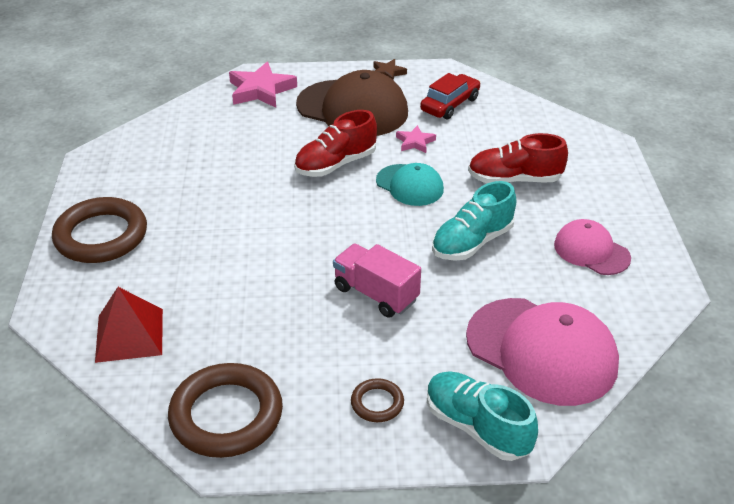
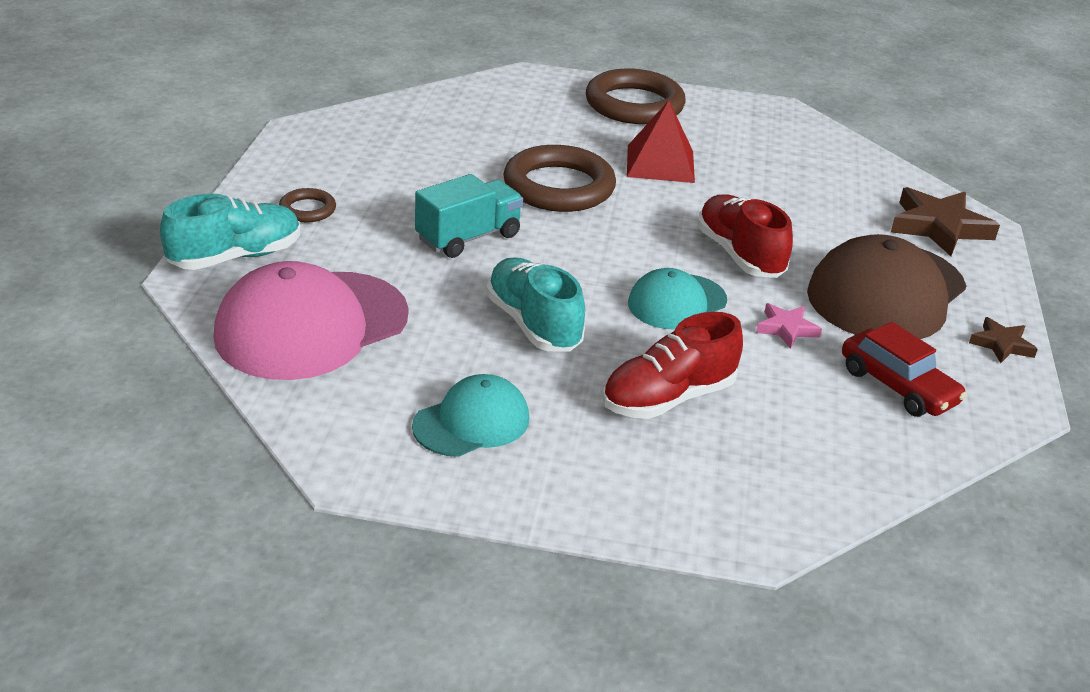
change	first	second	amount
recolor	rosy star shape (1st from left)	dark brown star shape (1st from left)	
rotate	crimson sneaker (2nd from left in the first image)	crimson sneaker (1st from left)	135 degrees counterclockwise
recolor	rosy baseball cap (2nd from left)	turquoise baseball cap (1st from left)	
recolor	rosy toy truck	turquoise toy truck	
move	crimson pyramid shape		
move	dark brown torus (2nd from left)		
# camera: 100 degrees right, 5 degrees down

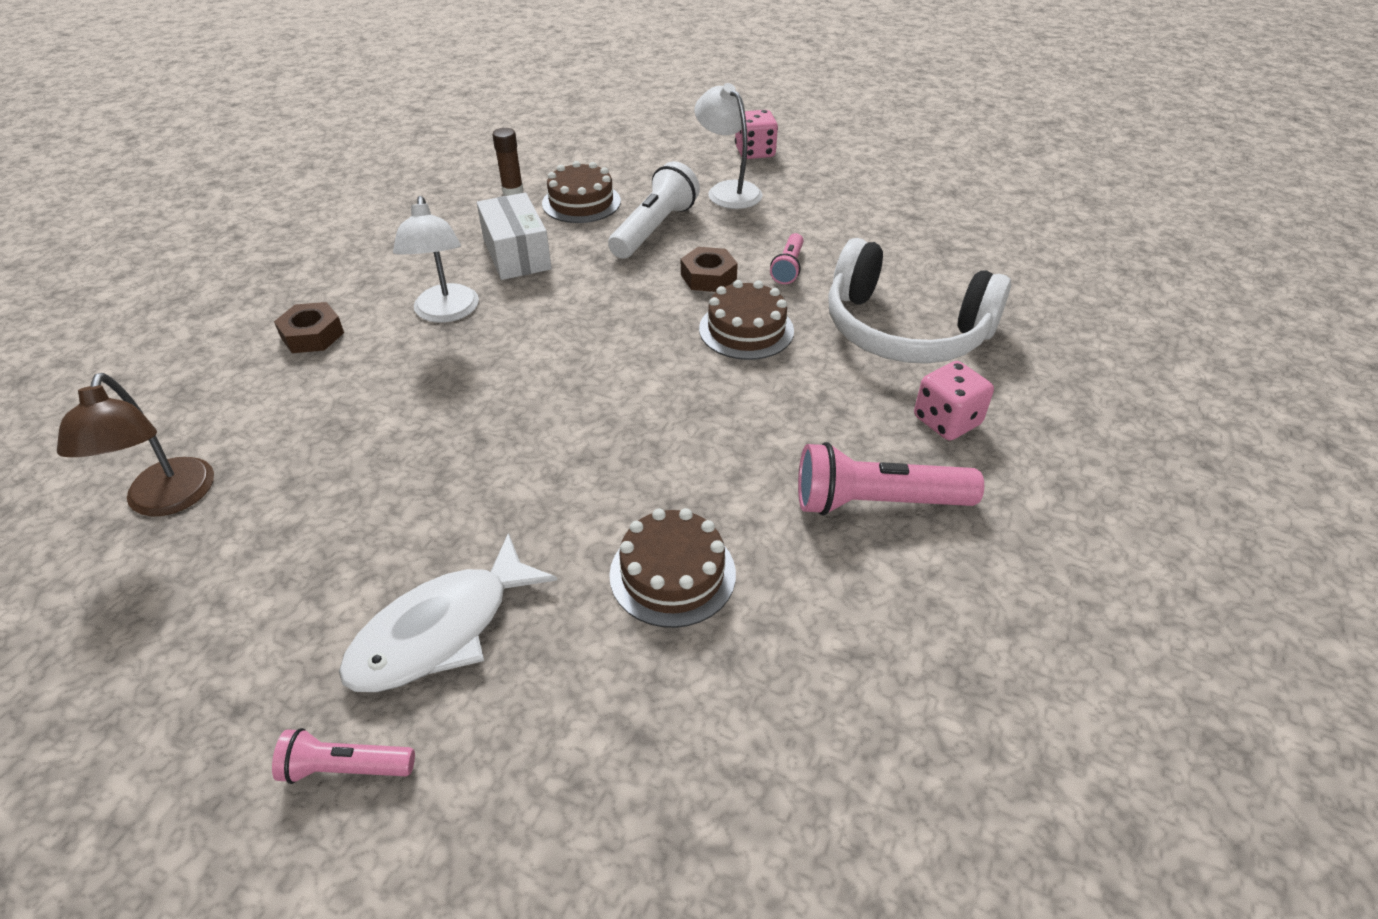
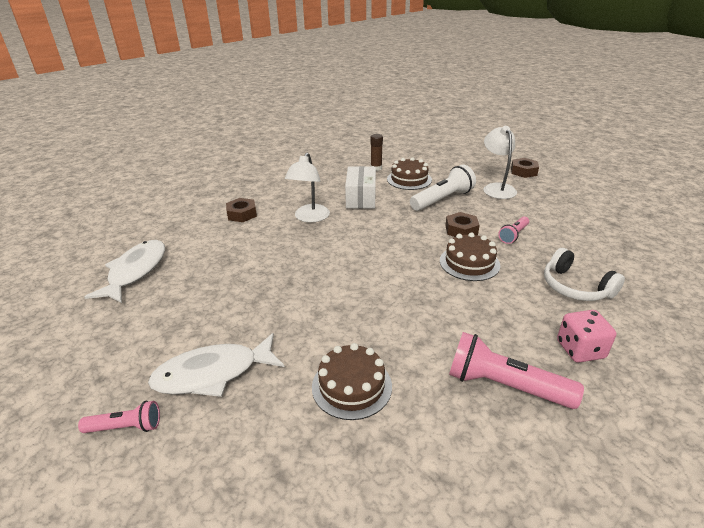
change	first	second	amount
replace	rosy dice (1st from left)	dark brown hexagon nut (3rd from left)	
resize	white over-ear headphones		x0.60
replace	dark brown lamp	white fish (1st from left)	
rotate	rosy flashlight (1st from left)		150 degrees clockwise
# camera: 25 degrees right, 10 degrees down

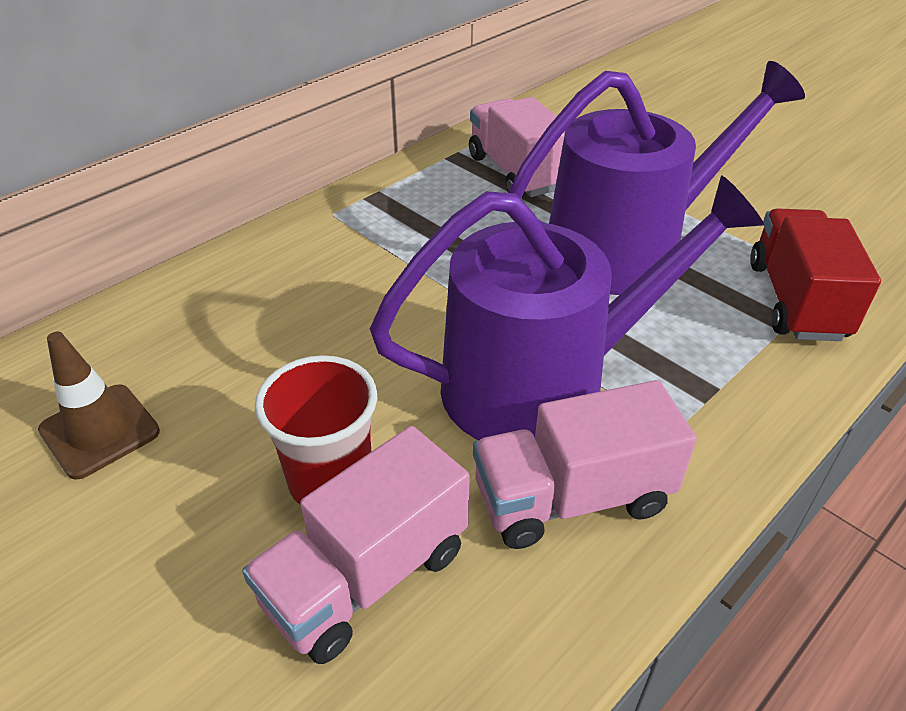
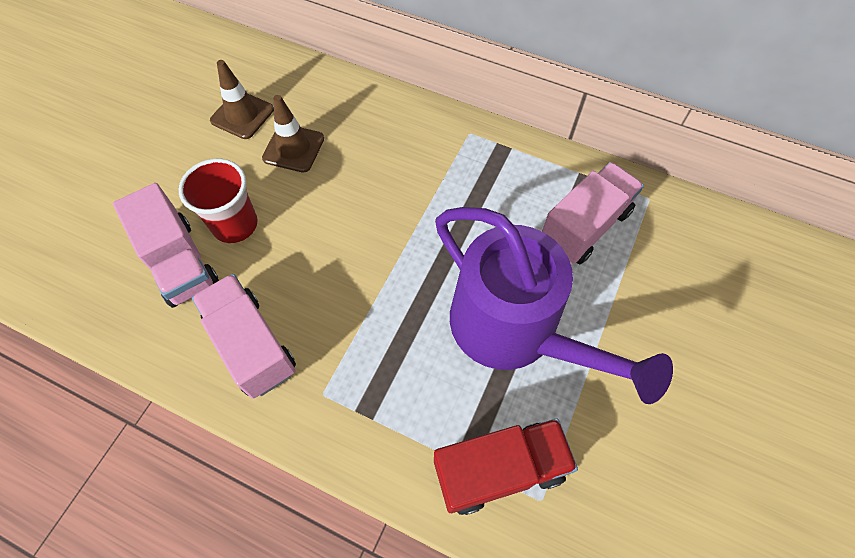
change	first	second	amount
delete	purple sprinkling can (1st from left)		
rotate	rosy toy truck (1st from left)		150 degrees counterclockwise
insert		dark brown traffic cone (2nd from left)	
# camera: 70 degrees right, 20 degrees up

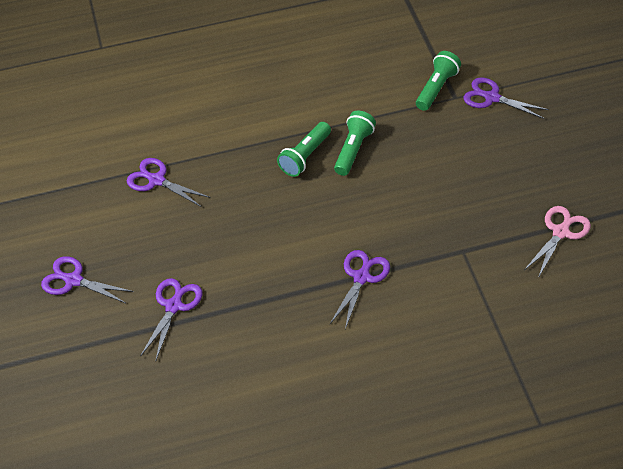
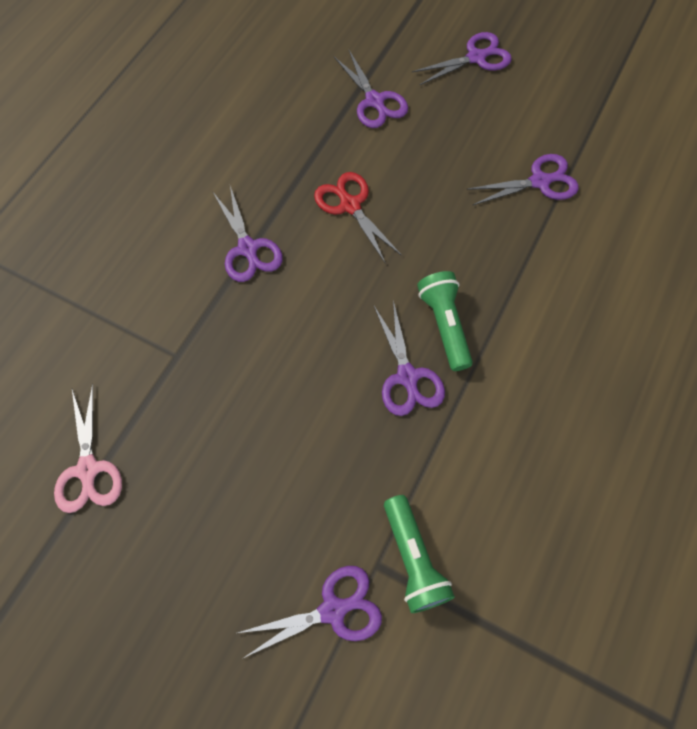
change	first	second	amount
replace	emerald flashlight (2nd from left)	purple scissors (4th from left)	
insert		crimson scissors	
# camera: 130 degrees right, 15 degrees up

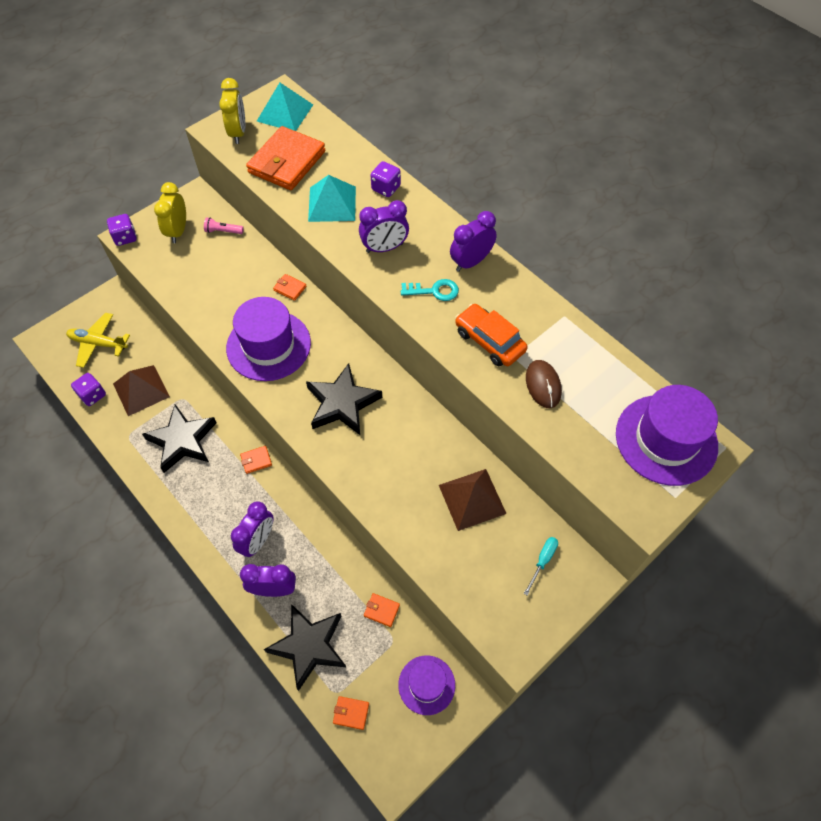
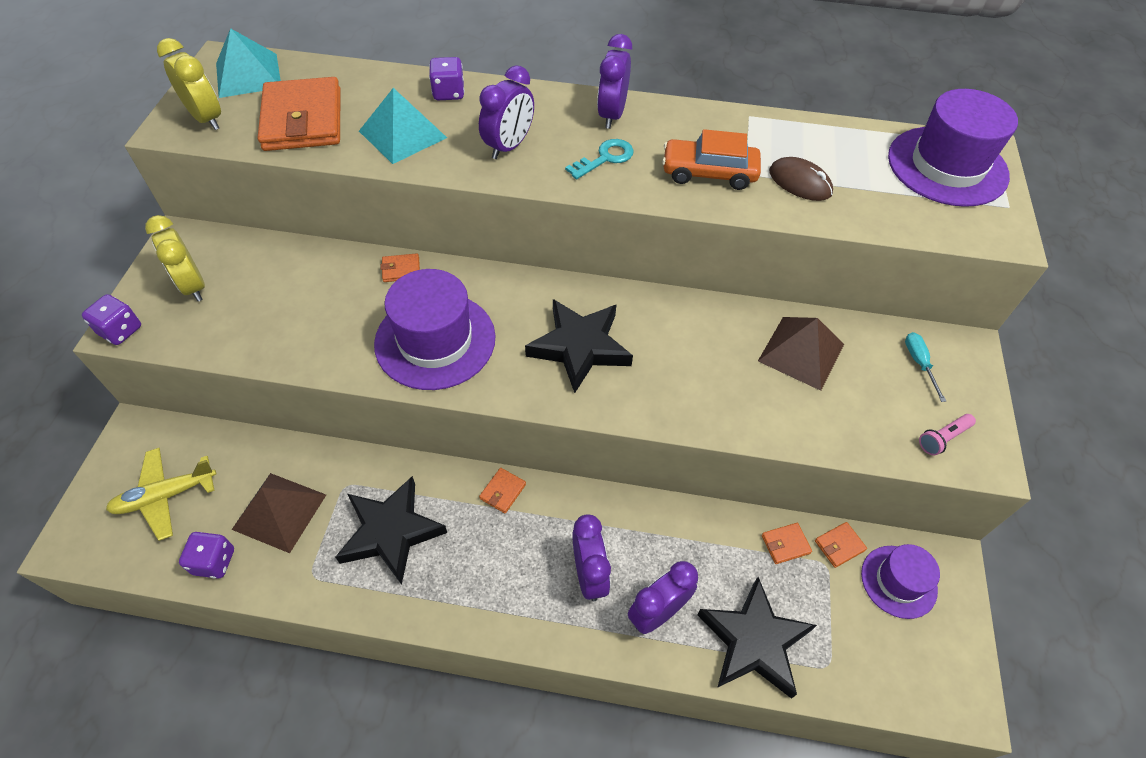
change	first	second	amount
move	rosy flashlight		
move	orange billfold (4th from left in the first image)	orange billfold (5th from left)	
# camera: 40 degrees left, 5 degrees down

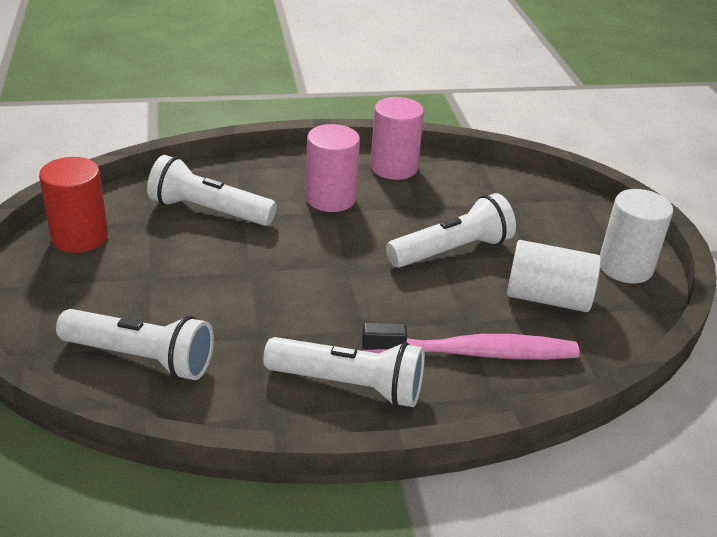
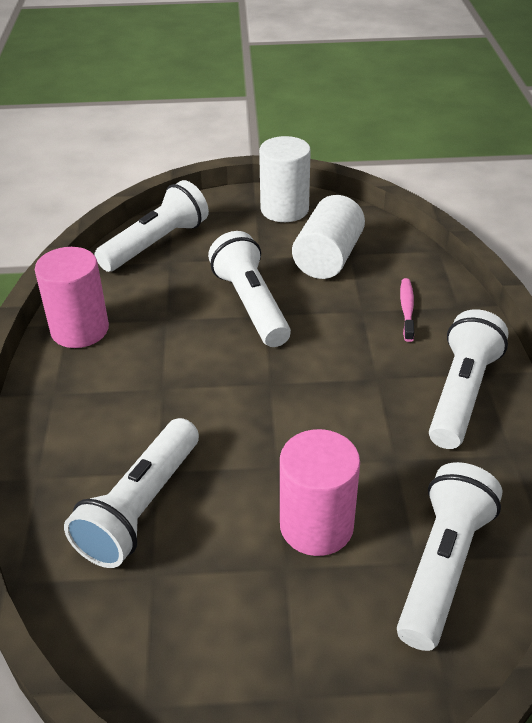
change	first	second	amount
move	rosy solid cylinder (1st from left in the first image)	rosy solid cylinder (2nd from left)	
delete	crimson solid cylinder		
resize	rosy toothbrush		x0.48
insert		white flashlight (2nd from left)	
# camera: 80 degrees left, 5 degrees up

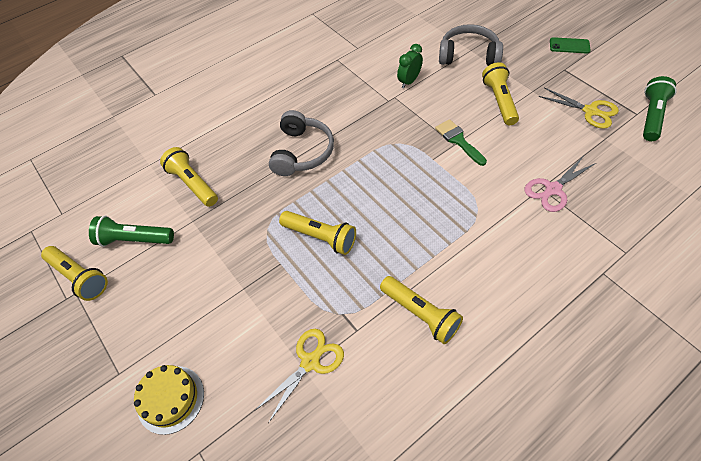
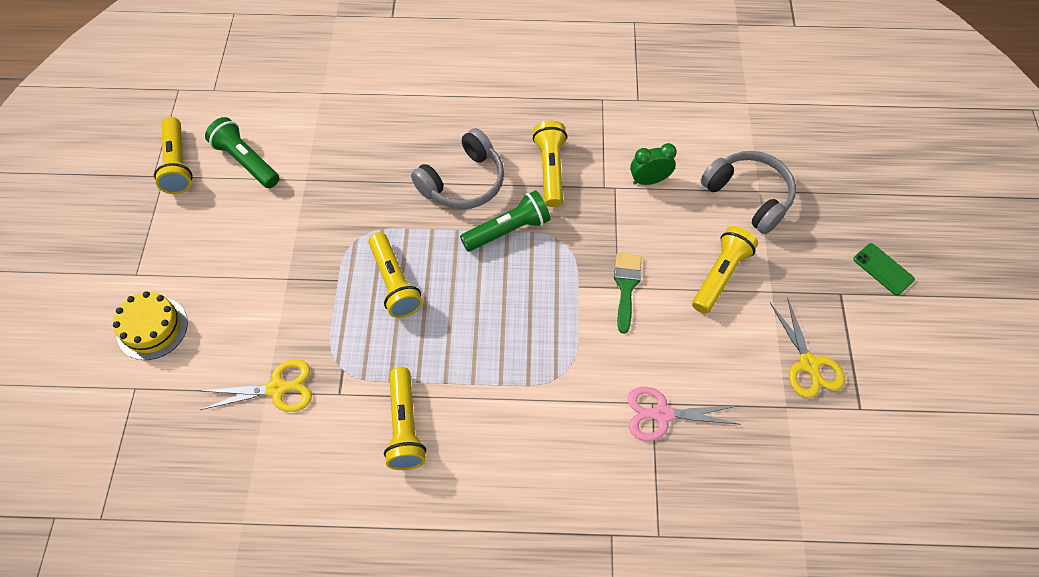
change	first	second	amount
move	emerald flashlight (2nd from left)		
move	bright yellow flashlight (2nd from left in the first image)	bright yellow flashlight (4th from left)	
# camera: 35 degrees right, 5 degrees up

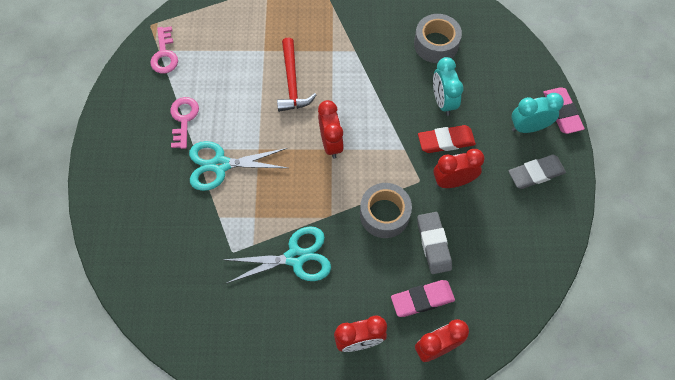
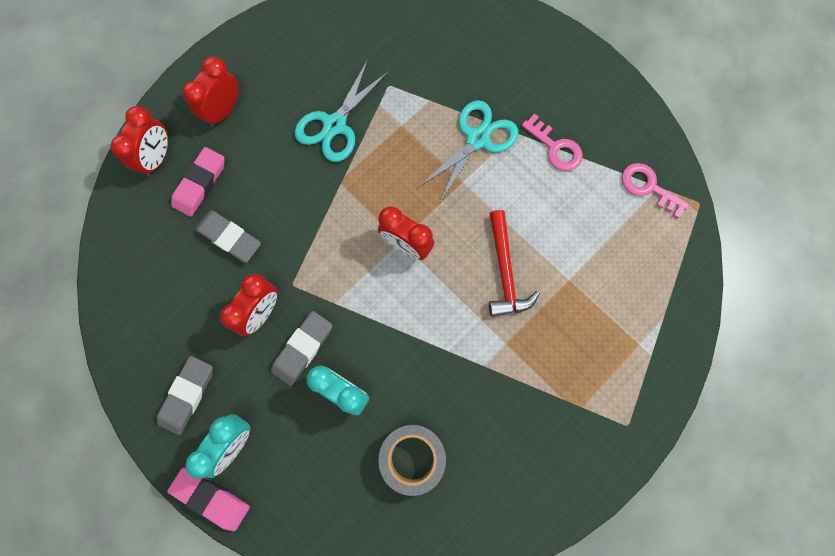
change	first	second	amount
rotate	crimson hammer		135 degrees counterclockwise
recolor	crimson eraser	grey eraser (3rd from left)	
delete	grey sticky tape (1st from left)		
# camera: 135 degrees right, 10 degrees up

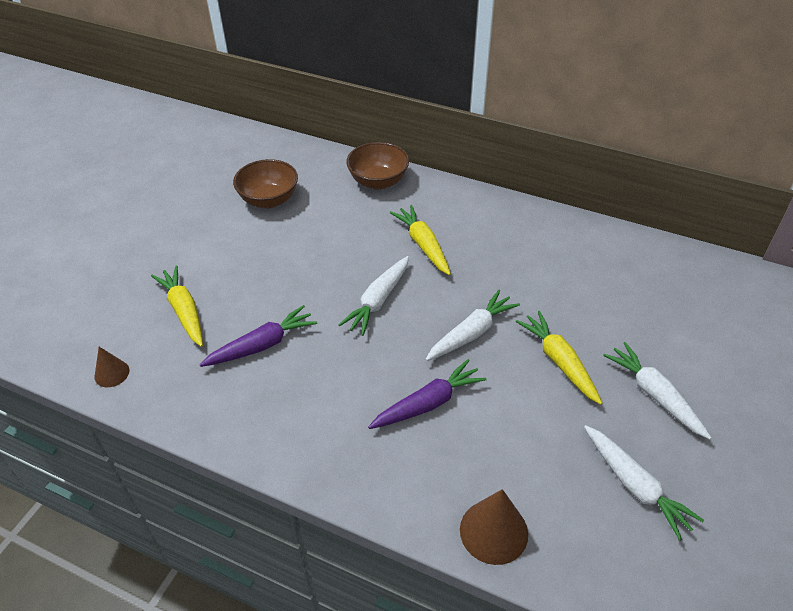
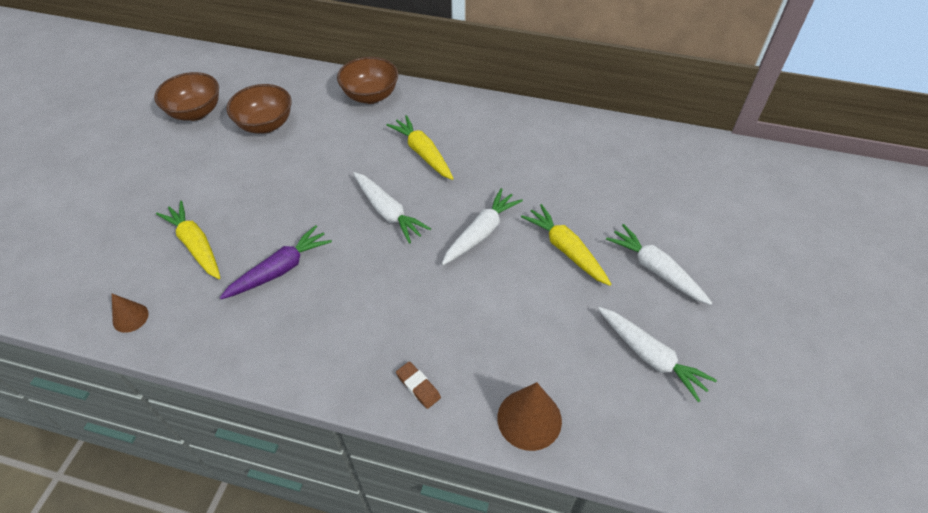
change	first	second	amount
rotate	white carrot (1st from left)		60 degrees counterclockwise
delete	purple carrot (2nd from left)		
insert		dark brown deep dish (1st from left)	
insert		dark brown eraser	
# camera: 10 degrees left, 5 degrees up

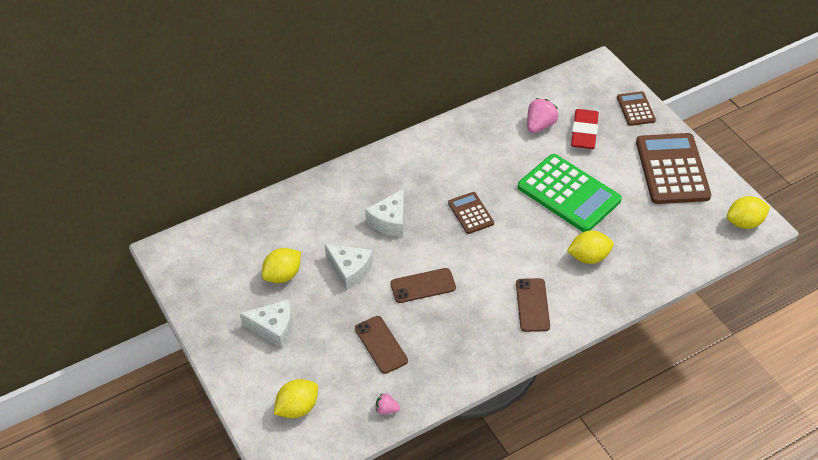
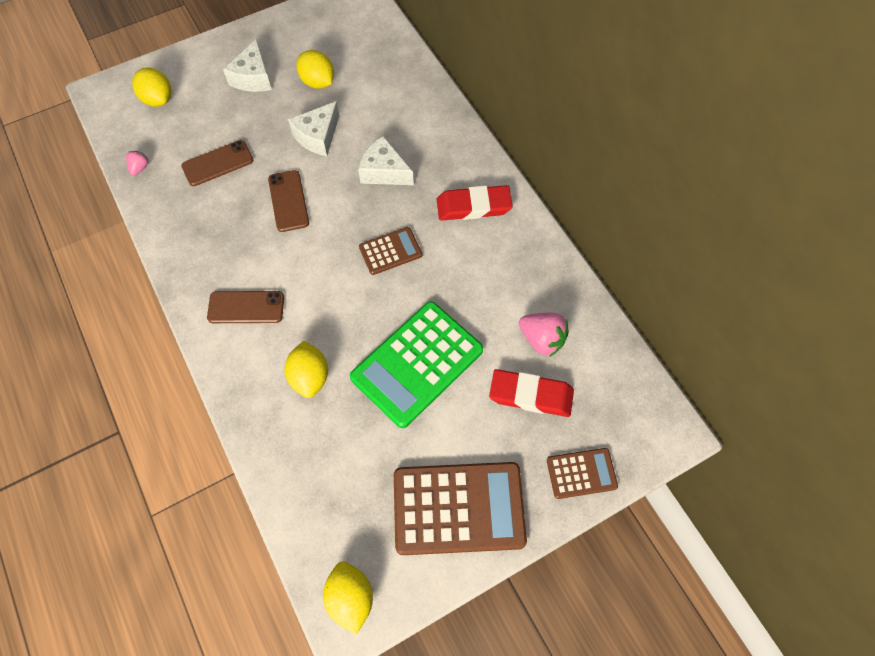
change	first	second	amount
insert		crimson eraser (1st from left)	
# camera: 90 degrees right, 15 degrees up

